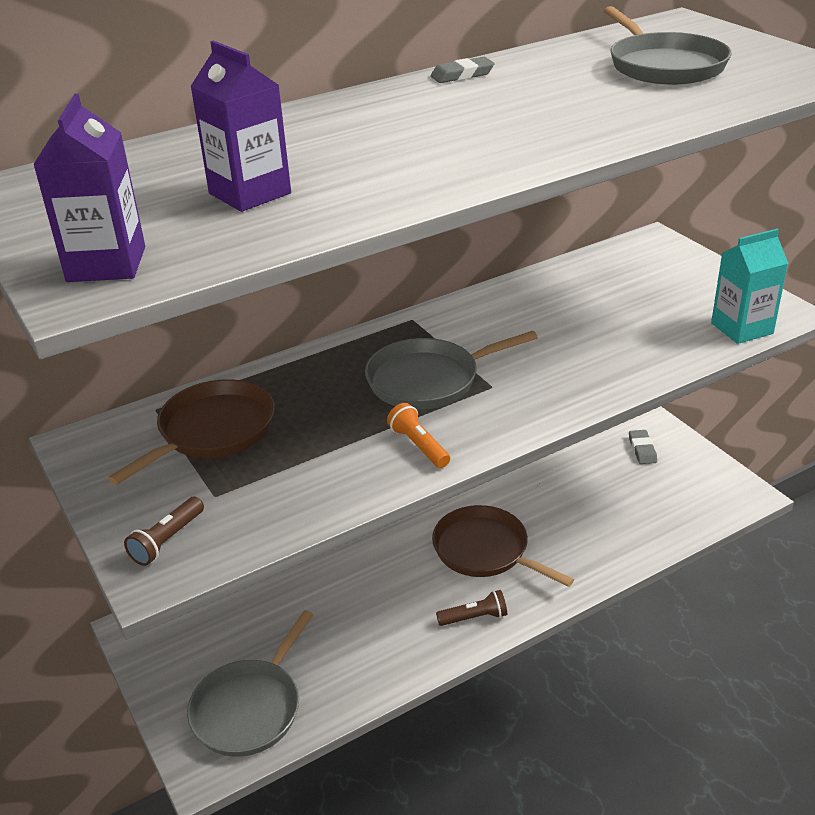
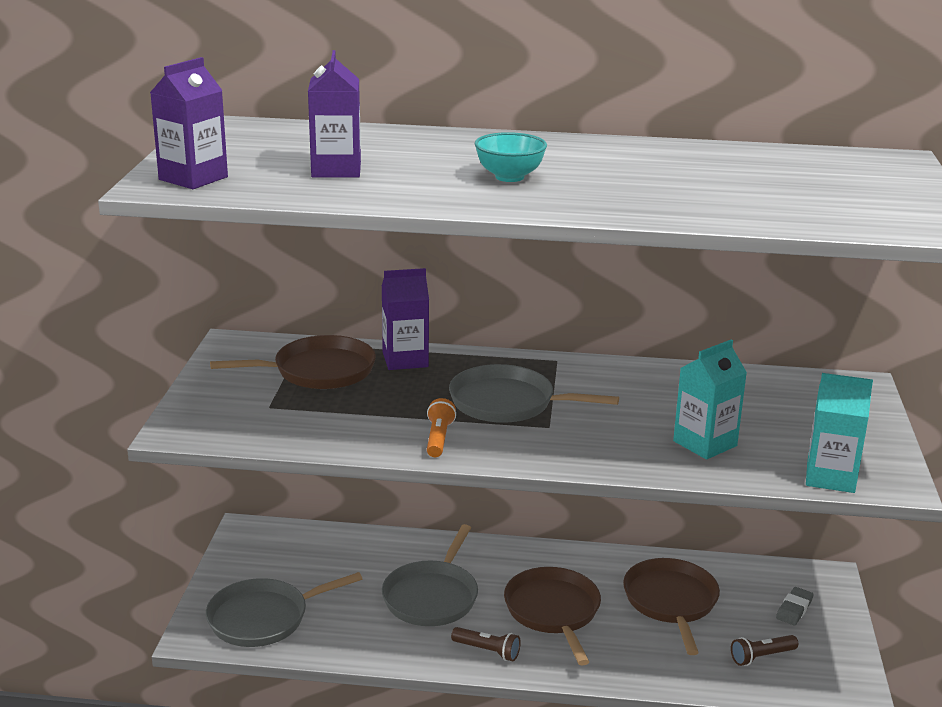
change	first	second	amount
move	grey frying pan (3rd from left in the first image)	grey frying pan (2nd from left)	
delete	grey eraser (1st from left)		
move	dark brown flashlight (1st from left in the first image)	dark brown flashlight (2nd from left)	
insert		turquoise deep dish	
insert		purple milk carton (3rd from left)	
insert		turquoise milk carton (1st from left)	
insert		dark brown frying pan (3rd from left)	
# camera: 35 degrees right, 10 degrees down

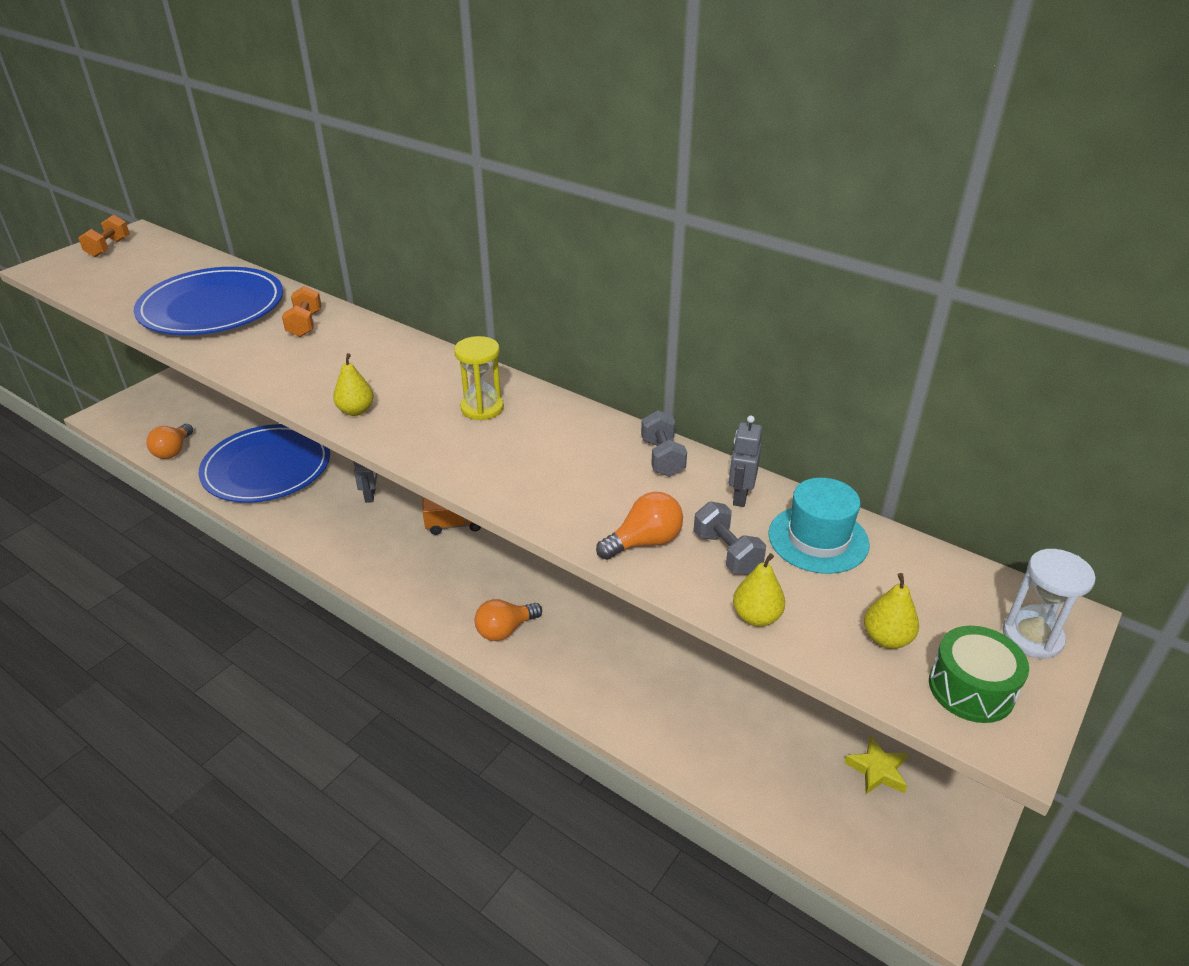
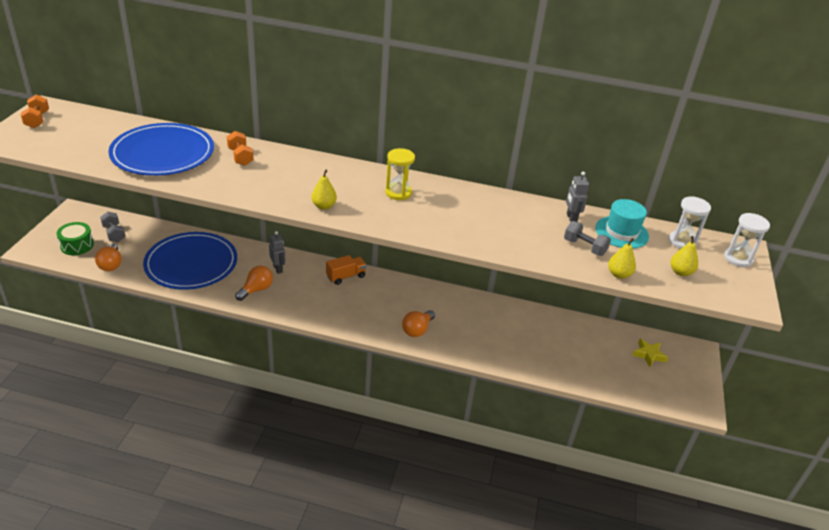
change	first	second	amount
move	grey hand weight (1st from left)		
move	orange bulb (3rd from left in the first image)	orange bulb (2nd from left)	
move	emerald drum		
insert		white sandglass (1st from left)	
# camera: 25 degrees left, 0 degrees up

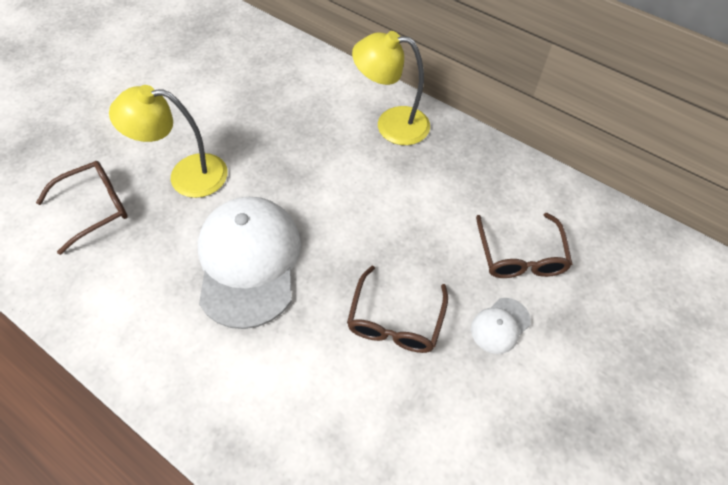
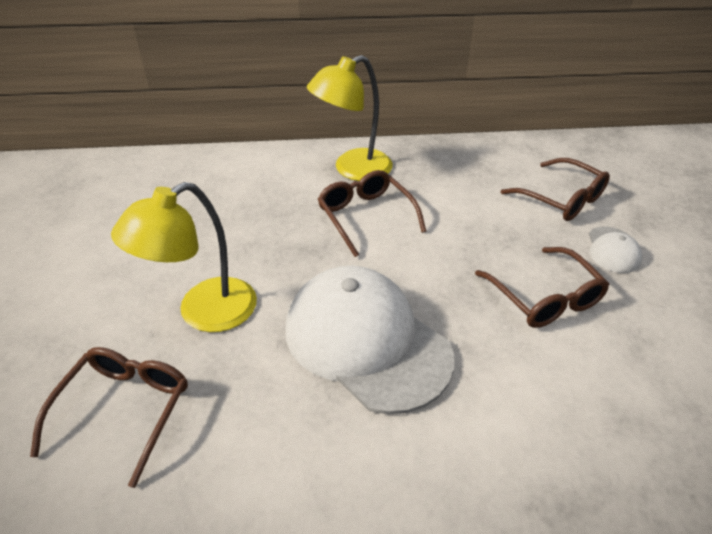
change	first	second	amount
insert		dark brown eyeglasses (2nd from left)	
# camera: 40 degrees left, 15 degrees down

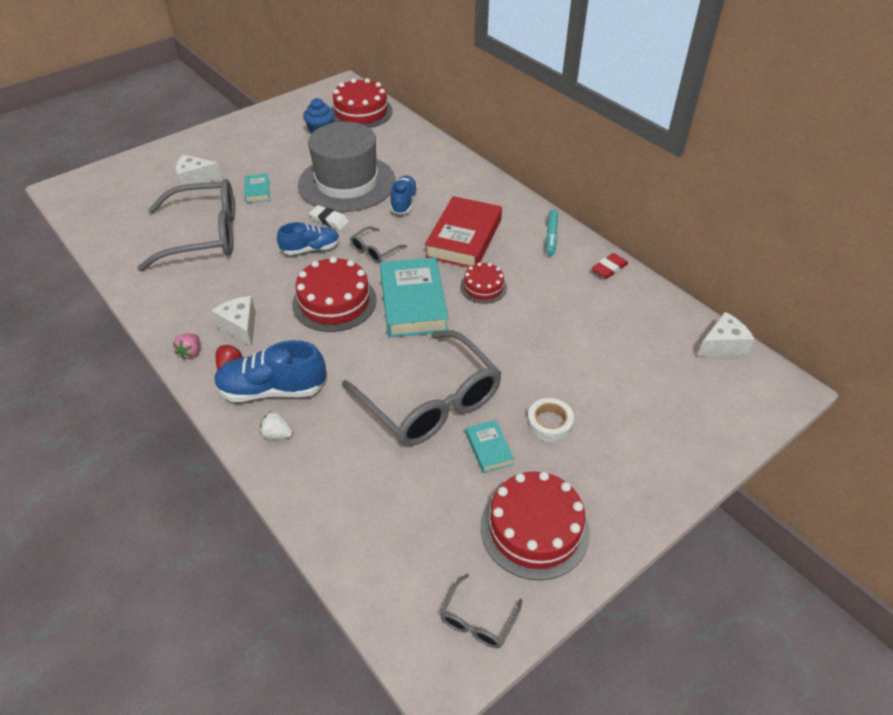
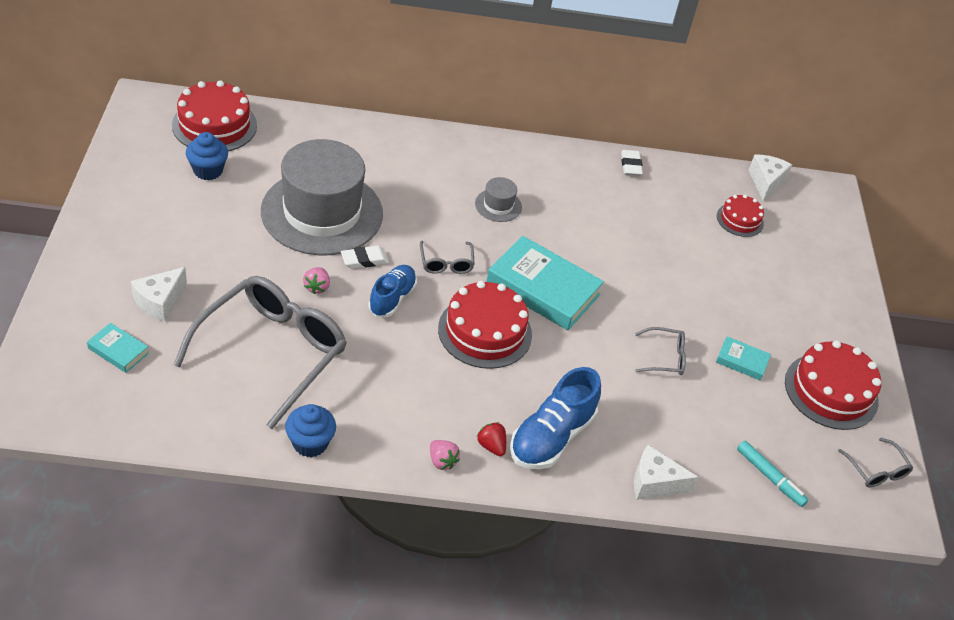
change	first	second	amount
move	turquoise book (1st from left)		
delete	cobalt sneaker (3rd from left)		
replace	crimson book	grey tall hat (2nd from left)	
move	turquoise marker pen		
recolor	crimson eraser	white eraser (2nd from left)	
move	crimson gateau (3rd from left)		
move	white cheese wedge (2nd from left)		
resize	grey eyeglasses (3rd from left)		x0.43
delete	white sticky tape		
delete	white berry		
insert		rosy berry (1st from left)	
insert		cobalt cupcake (2nd from left)	
# camera: 55 degrees left, 0 degrees up

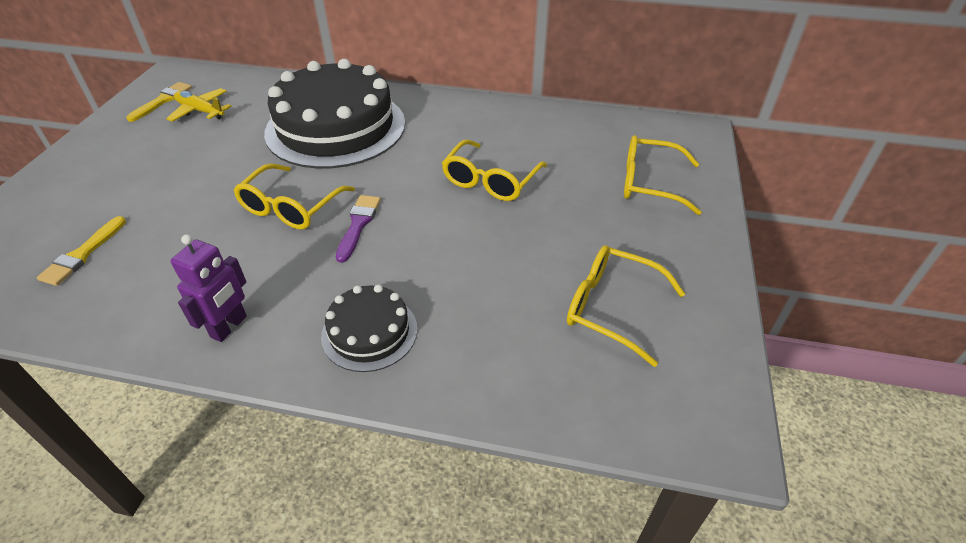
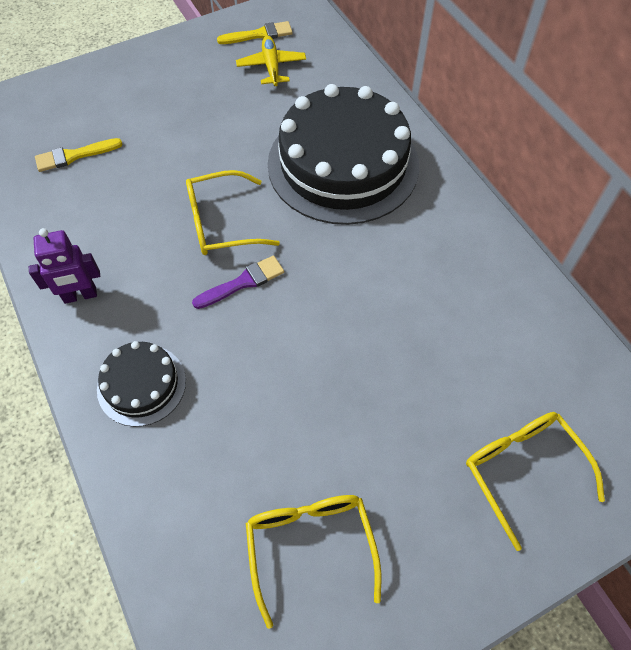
change	first	second	amount
delete	bright yellow eyeglasses (2nd from left)		
# camera: 50 degrees right, 15 degrees up

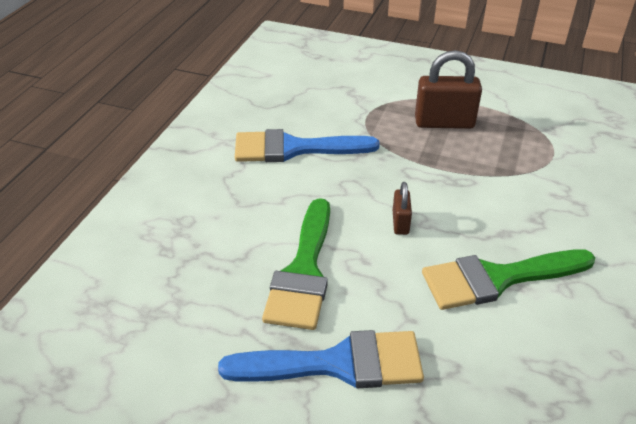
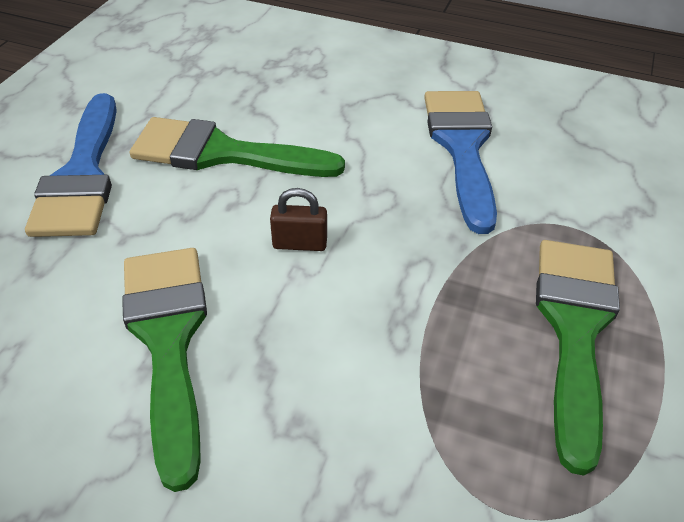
change	first	second	amount
replace	dark brown lock (2nd from left)	emerald brush (3rd from left)	
# camera: 90 degrees right, 5 degrees up

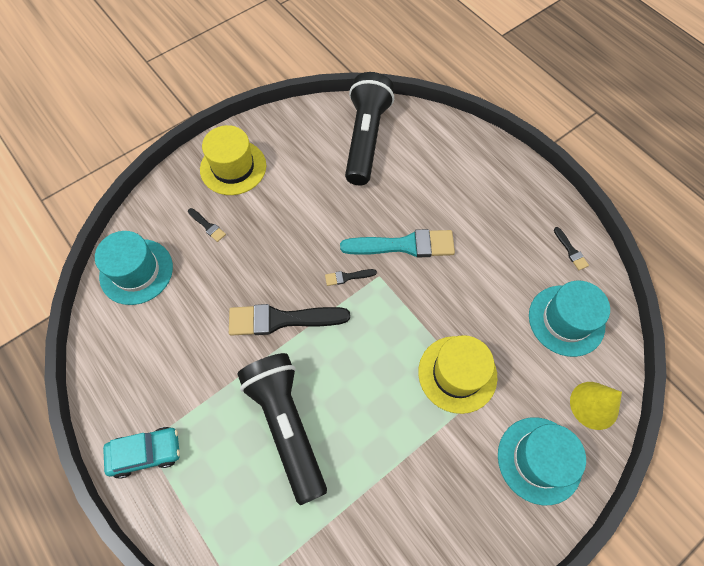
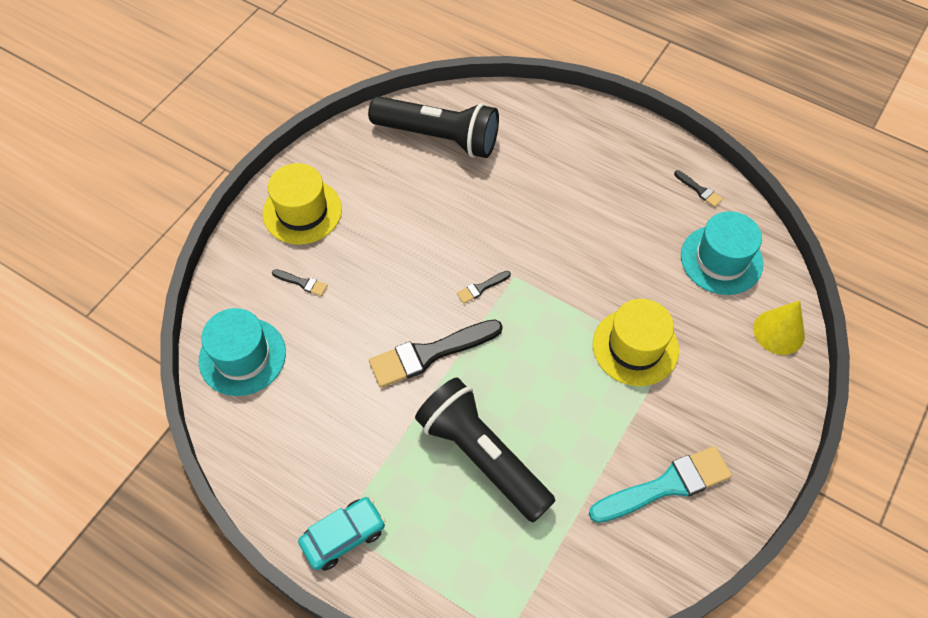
change	first	second	amount
rotate	ebony flashlight (2nd from left in the first image)	ebony flashlight (1st from left)	120 degrees clockwise
move	turquoise brush		
delete	turquoise tall hat (2nd from left)		
# camera: 20 degrees left, 5 degrees down

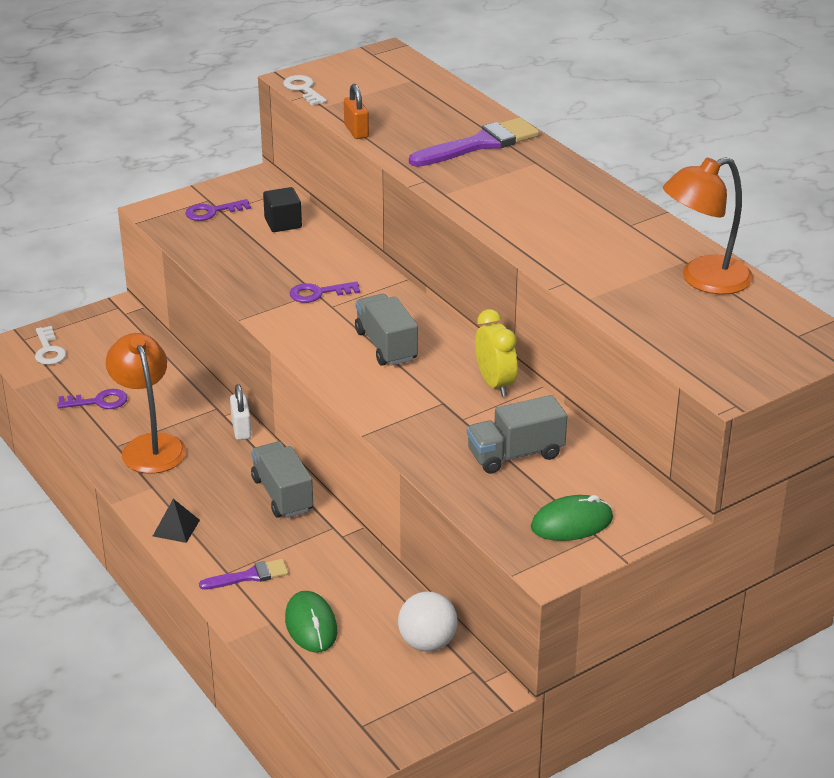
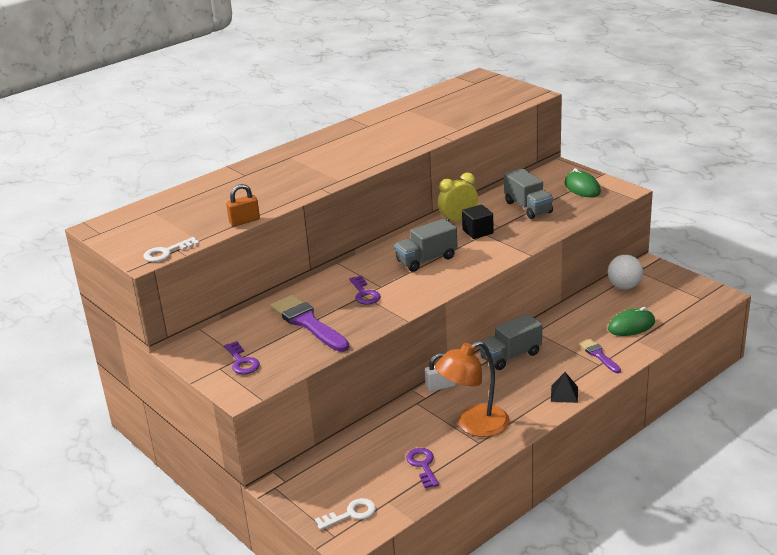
change	first	second	amount
move	purple brush (2nd from left in the first image)	purple brush (1st from left)	
delete	orange lamp (2nd from left)		
move	ebony block		
# camera: 95 degrees left, 5 degrees down

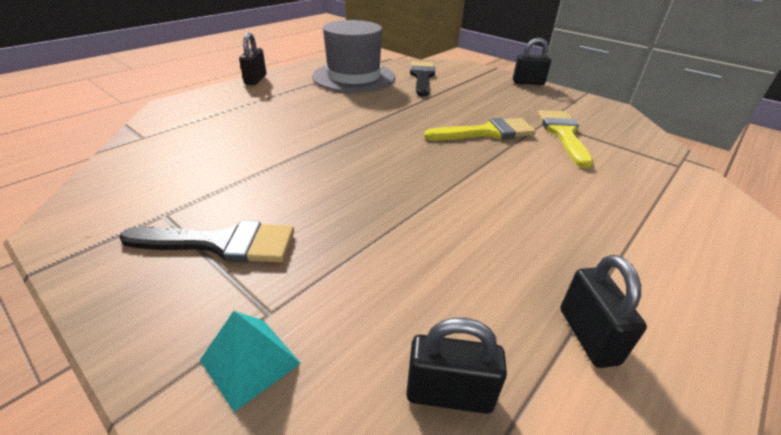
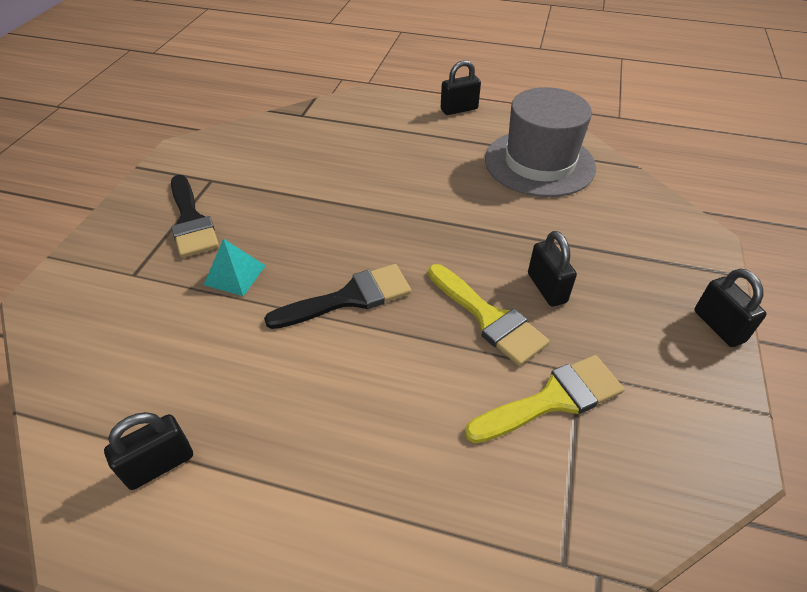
change	first	second	amount
move	ebony brush (2nd from left)		
move	turquoise pyramid shape		
move	ebony lock (2nd from left in the first image)	ebony lock (3rd from left)	
# camera: 65 degrees right, 10 degrees up

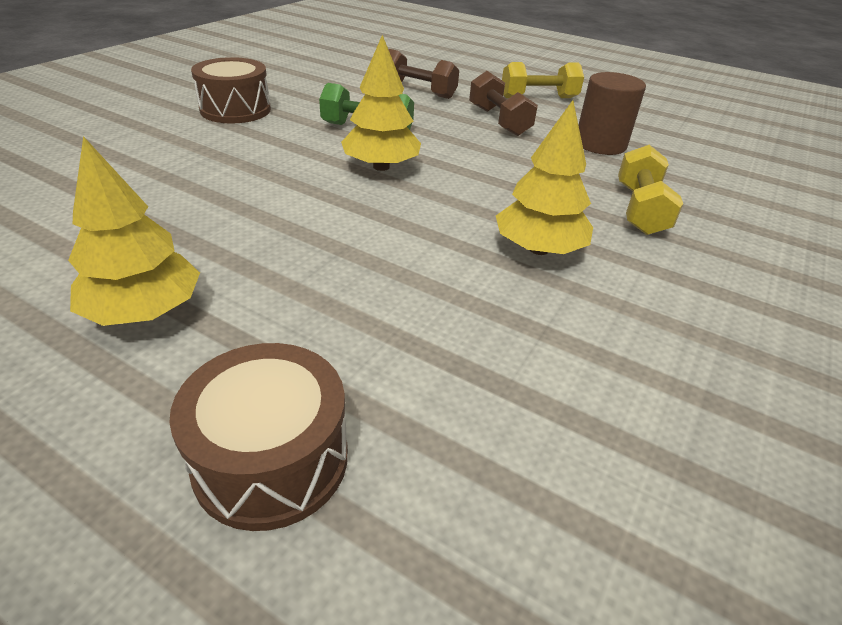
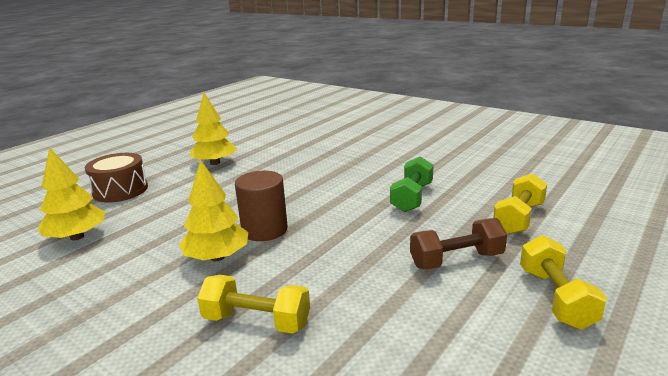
change	first	second	amount
move	bright yellow fir tree (2nd from left in the first image)	bright yellow fir tree (1st from left)	
recolor	dark brown hand weight (1st from left)	bright yellow hand weight (2nd from left)	
delete	dark brown drum (1st from left)		
move	dark brown solid cylinder		
# camera: 100 degrees right, 15 degrees down

